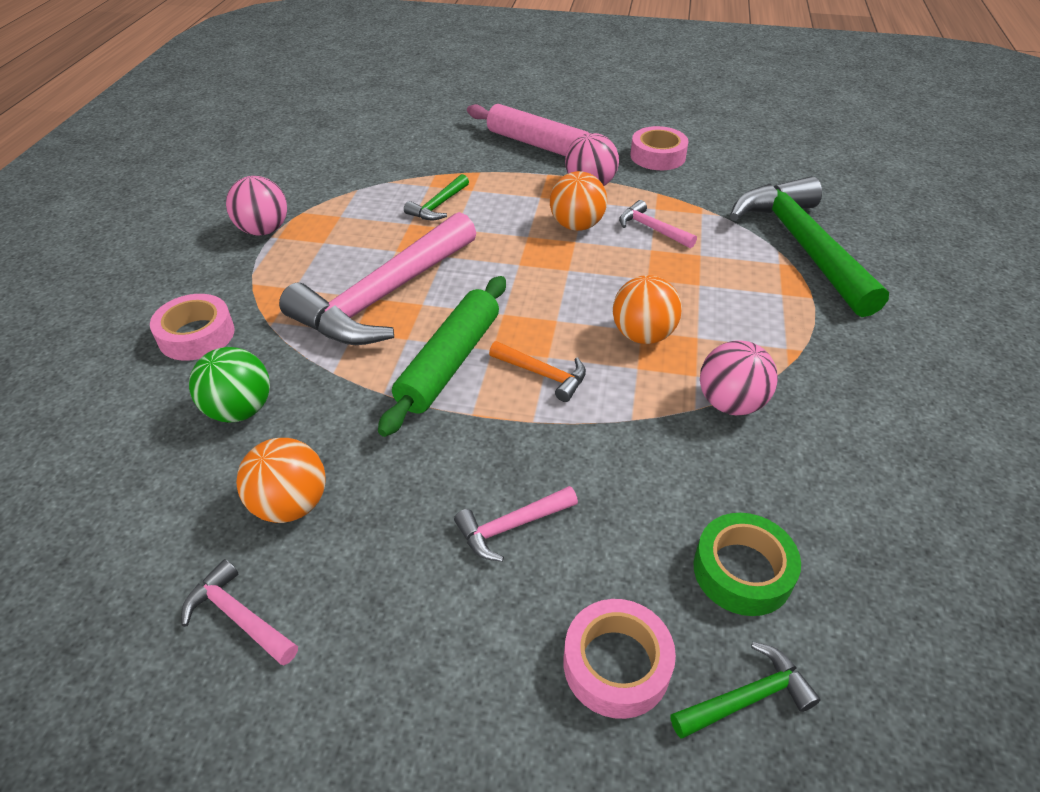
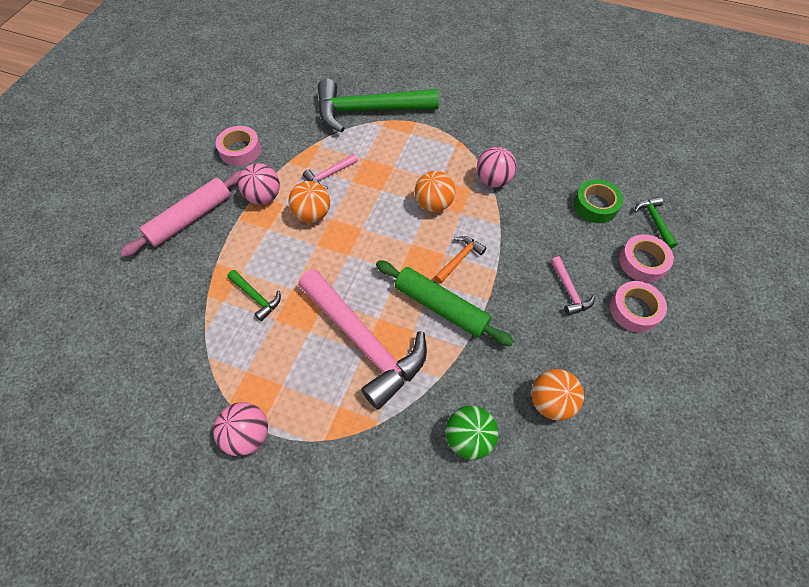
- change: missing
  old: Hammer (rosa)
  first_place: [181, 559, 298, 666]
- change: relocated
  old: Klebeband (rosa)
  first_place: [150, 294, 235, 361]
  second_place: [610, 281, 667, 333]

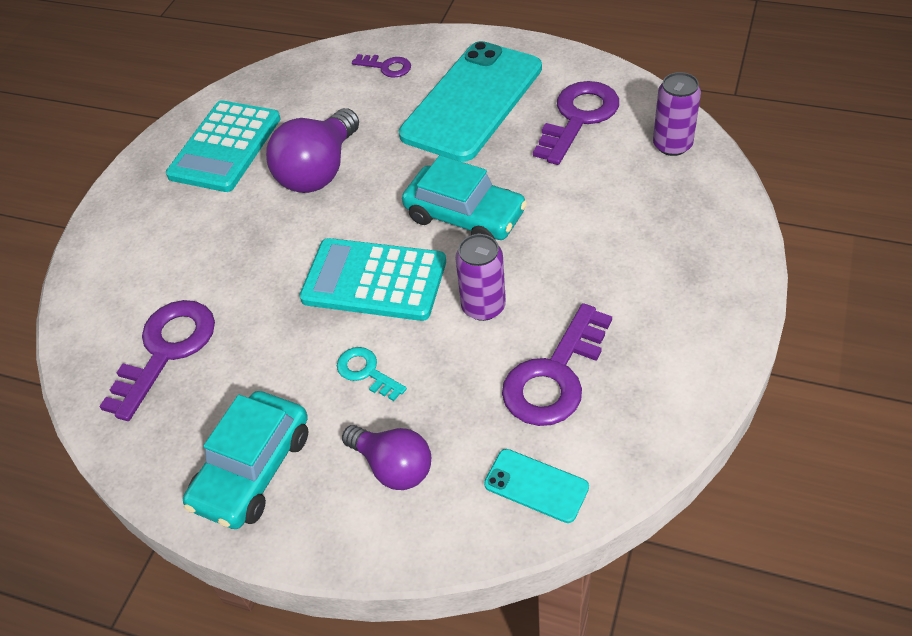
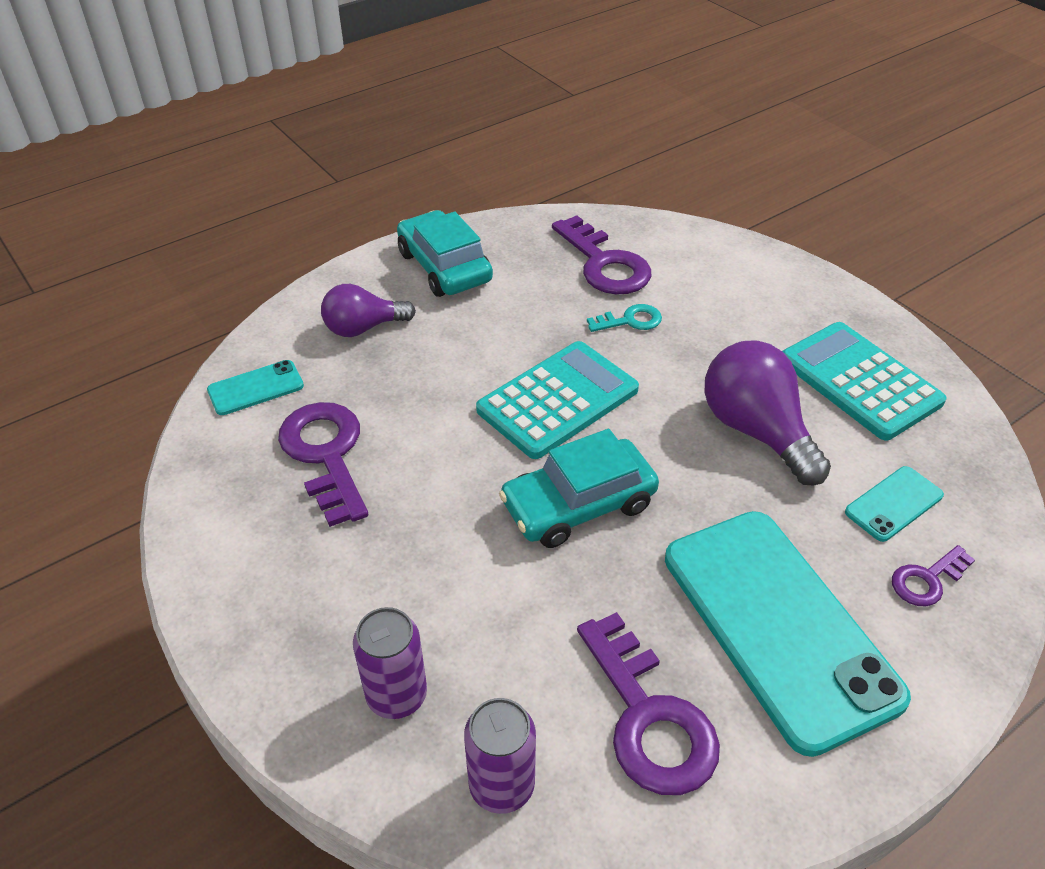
- change: appeared
  new: Handy (türkis)
  second_place: [845, 466, 944, 542]
- change: relocated
  old: Schlüssel (türkis)
  first_place: [337, 347, 407, 401]
  second_place: [587, 304, 662, 332]
- change: relocated
  old: Dose (lila)
  first_place: [455, 234, 506, 321]
  second_place: [353, 607, 427, 719]

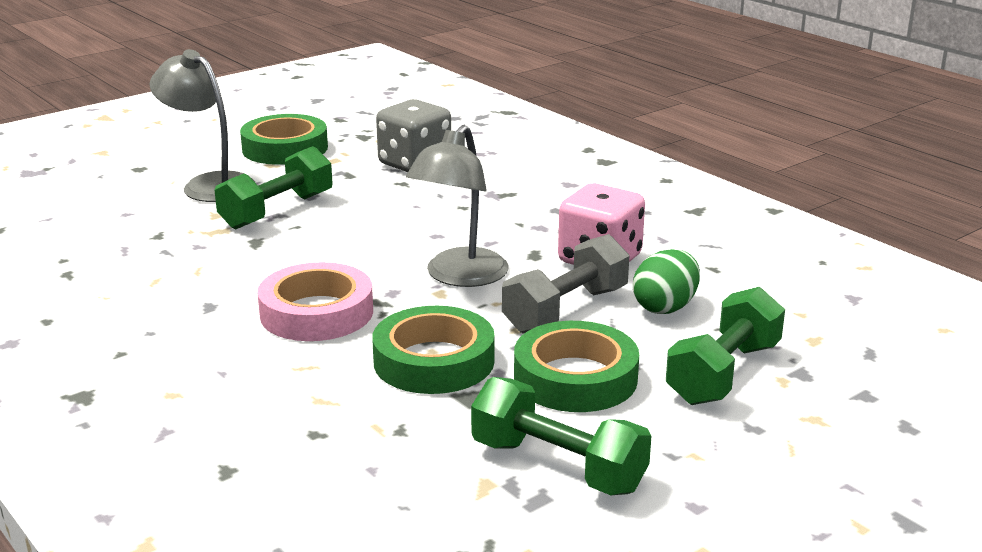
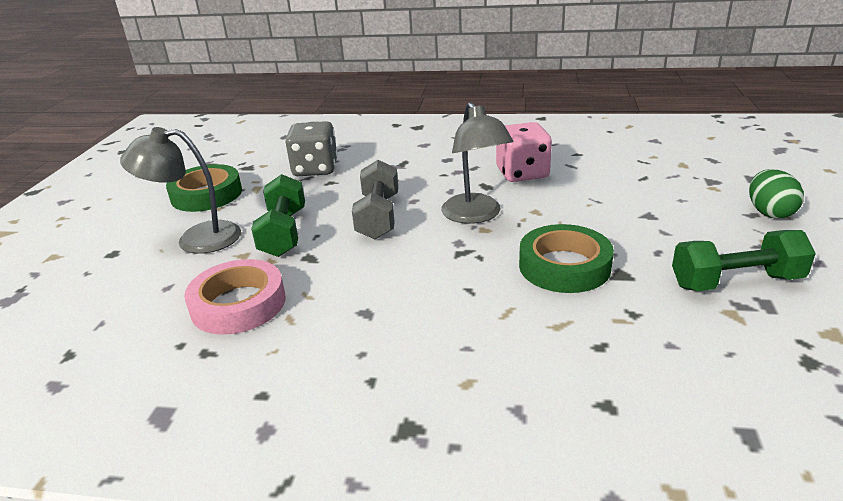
- change: missing
  old: Klebeband (grün)
  first_place: [514, 321, 639, 412]
- change: missing
  old: Hantel (grün)
  first_place: [666, 287, 785, 405]
- change: relocated
  old: Klebeband (rosa)
  first_place: [257, 262, 373, 341]
  second_place: [184, 259, 286, 335]
- change: relocated
  old: Hantel (grau)
  first_place: [502, 234, 629, 334]
  second_place: [352, 160, 398, 239]
- change: relocated
  old: Ei (grün)
  first_place: [633, 249, 700, 314]
  second_place: [749, 169, 804, 219]

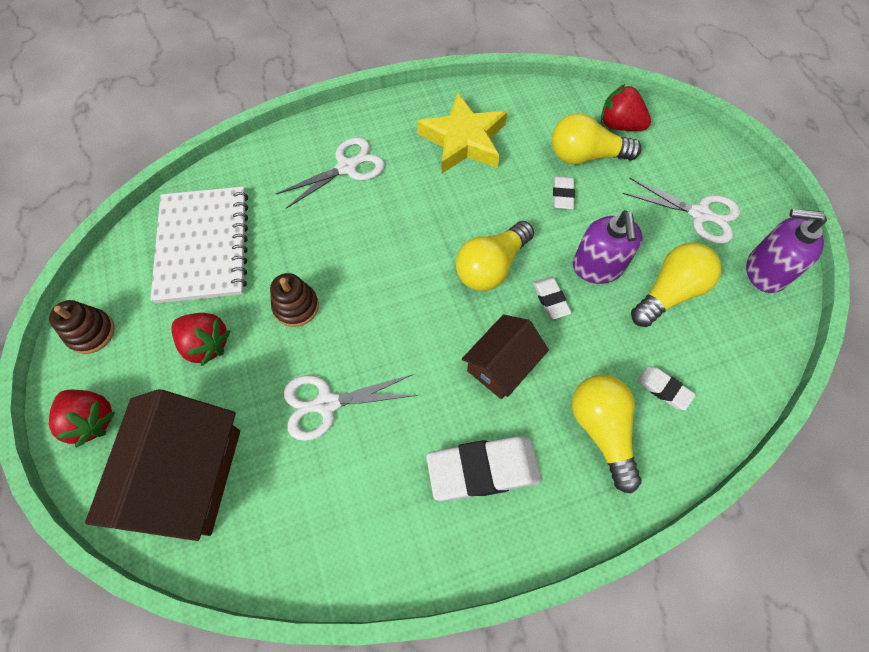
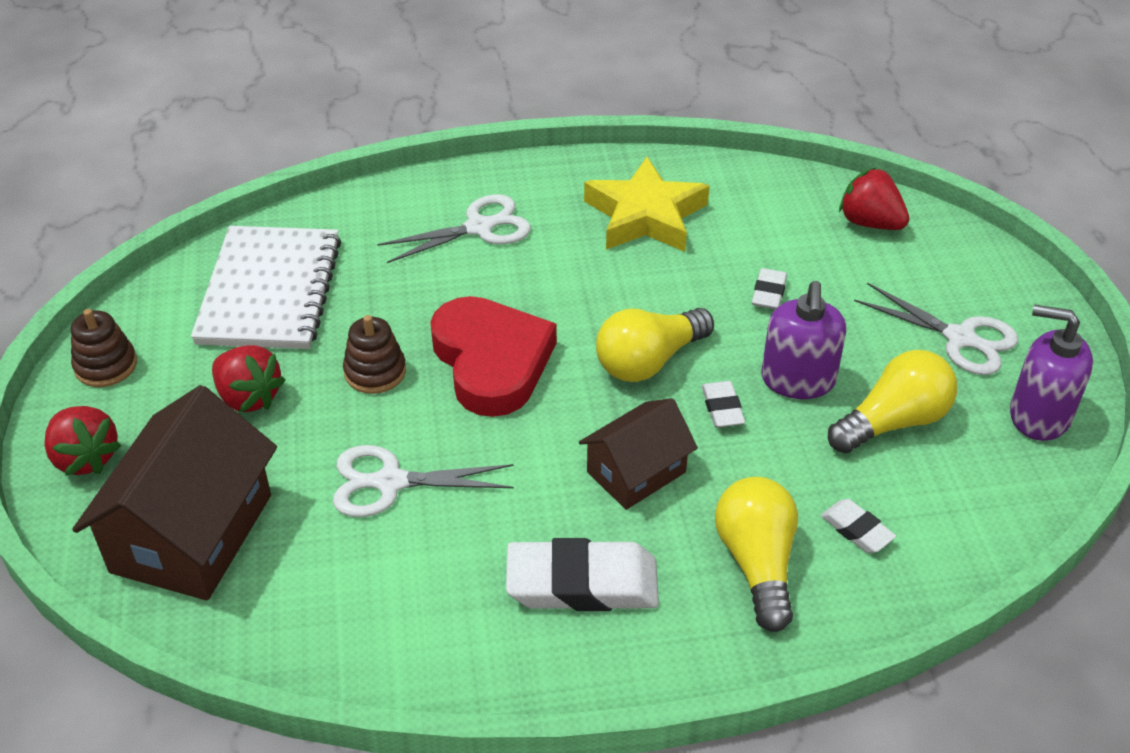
- change: missing
  old: Glühbirne (gelb)
  first_place: [552, 113, 641, 164]
- change: appeared
  new: Herz (rot)
  second_place: [430, 296, 557, 417]

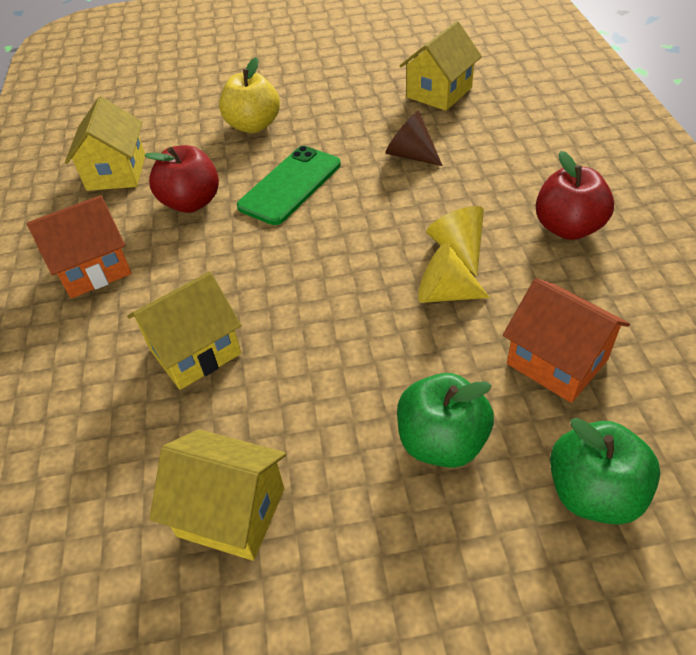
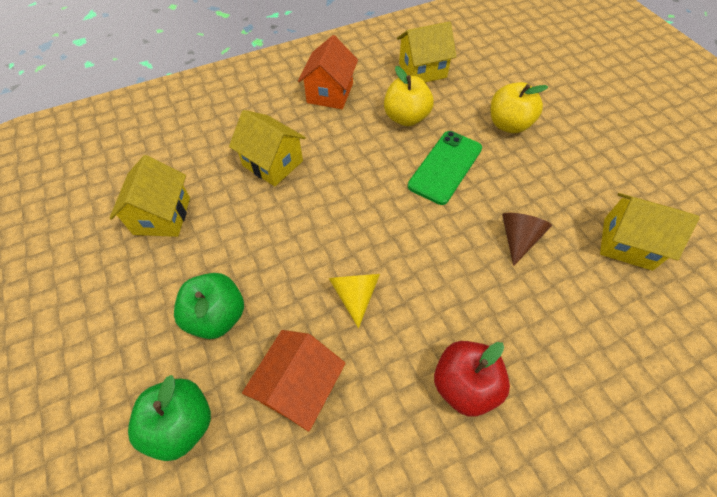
- change: missing
  old: Kegel (gelb)
  first_place: [426, 206, 484, 276]
- change: colour
  old: Apfel (rot)
  new: Apfel (gelb)
  first_place: [144, 145, 219, 213]
  second_place: [384, 66, 434, 126]
- change: spun
  old: Haus (orange)
  first_place: [27, 195, 132, 299]
  second_place: [298, 35, 358, 109]
  degrees: 60
- change: spun
  old: Handy (grün)
  first_place: [237, 146, 341, 225]
  second_place: [408, 131, 482, 205]
  degrees: -75

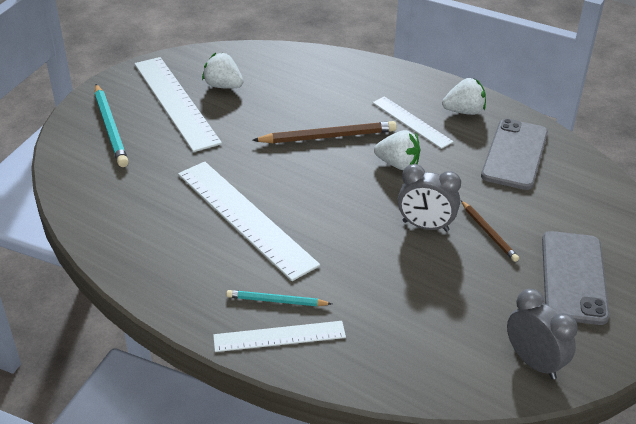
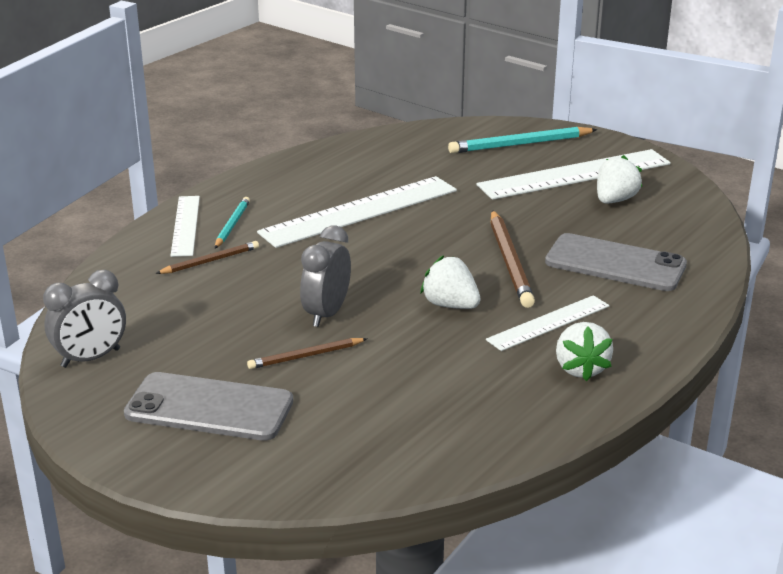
- change: appeared
  new: Bleistift (braun)
  second_place: [155, 241, 259, 274]
- change: relocated
  old: Handy (grau)
  first_place: [481, 118, 548, 190]
  second_place: [545, 233, 687, 291]
- change: spun
  old: Erdbeere (weiß)
  first_place: [374, 130, 420, 170]
  second_place: [420, 255, 481, 309]
  degrees: 105

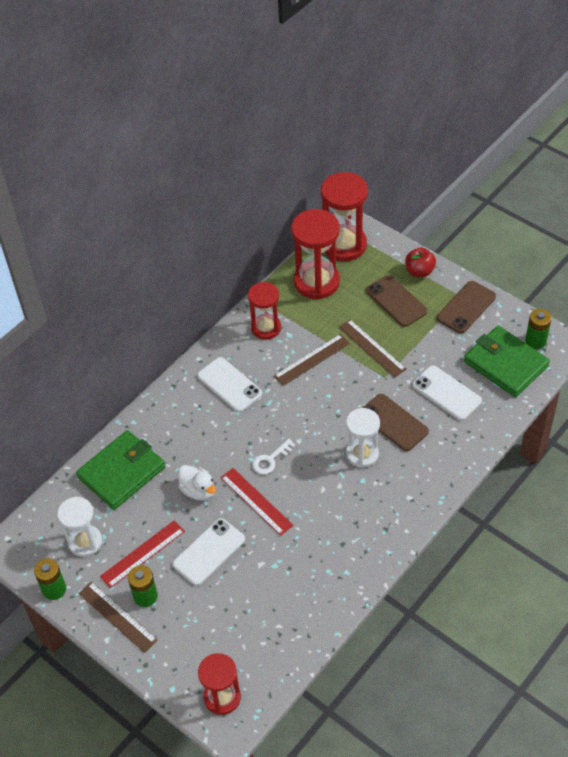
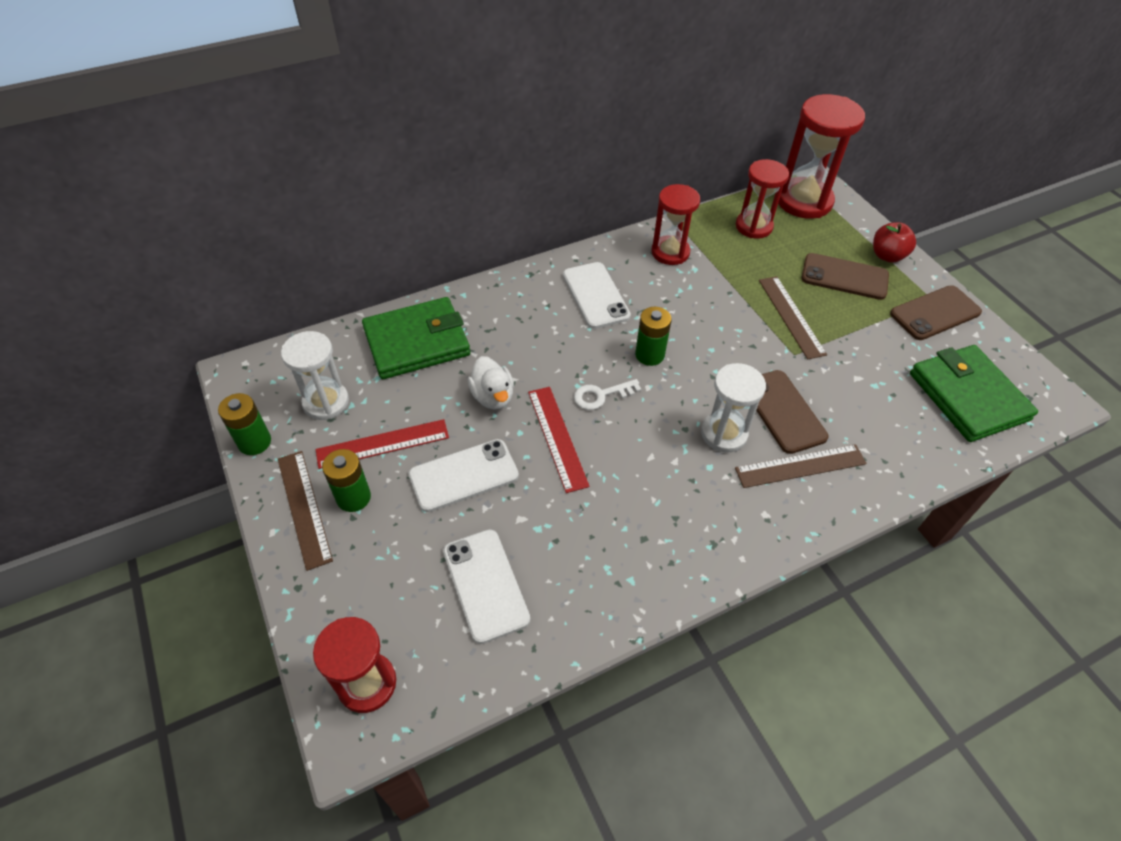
- change: relocated
  old: Lineal (braun)
  first_place: [274, 334, 350, 386]
  second_place: [735, 444, 867, 488]
- change: relocated
  old: Handy (weiß)
  first_place: [412, 365, 482, 421]
  second_place: [443, 529, 530, 644]
- change: relocated
  old: Batterie (grün)
  first_place: [525, 309, 552, 349]
  second_place: [635, 307, 672, 366]
- change: spun
  old: Handy (braun)
  first_place: [366, 275, 427, 327]
  second_place: [802, 253, 889, 300]
  degrees: -60
- change: size
  old: Sanduhr (rot)
  first_place: [291, 209, 340, 299]
  second_place: [736, 159, 789, 239]
  factor: 0.64

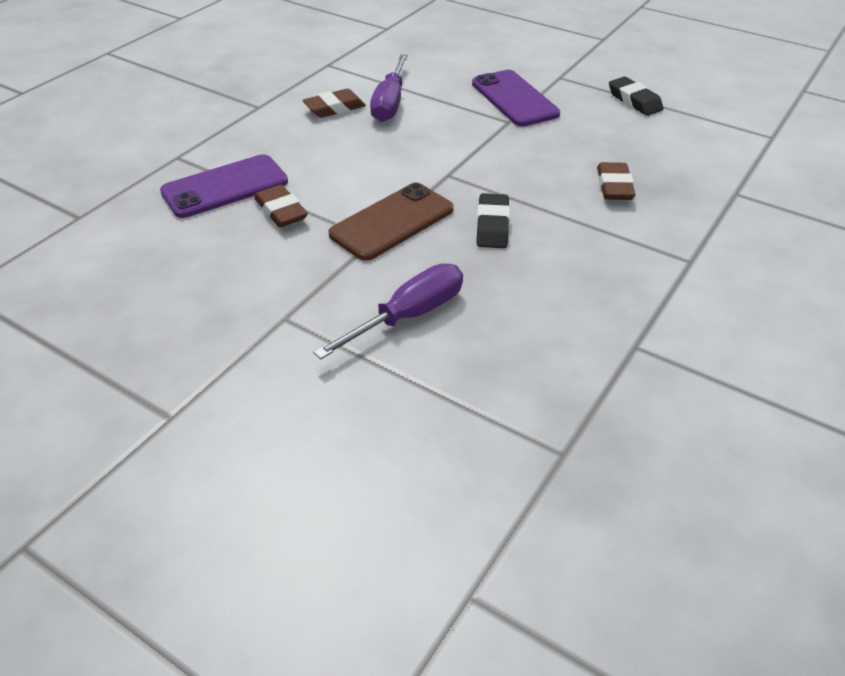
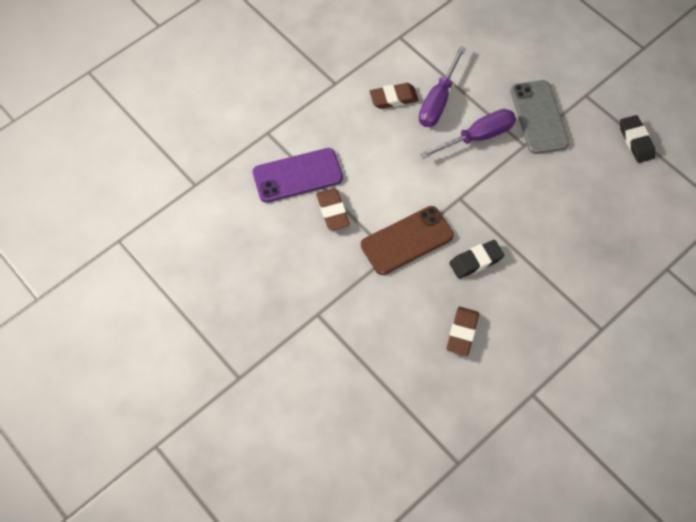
- change: relocated
  old: Schraubenzieher (lila)
  first_place: [314, 263, 463, 359]
  second_place: [420, 109, 516, 159]
- change: relocated
  old: Radiergummi (braun)
  first_place: [597, 162, 635, 200]
  second_place: [447, 307, 479, 356]
- change: colour
  old: Handy (lila)
  new: Handy (grau)
  first_place: [472, 70, 560, 126]
  second_place: [510, 80, 569, 154]
- change: spun
  old: Radiergummi (schwarz)
  first_place: [476, 193, 510, 248]
  second_place: [449, 240, 504, 279]
  degrees: 45

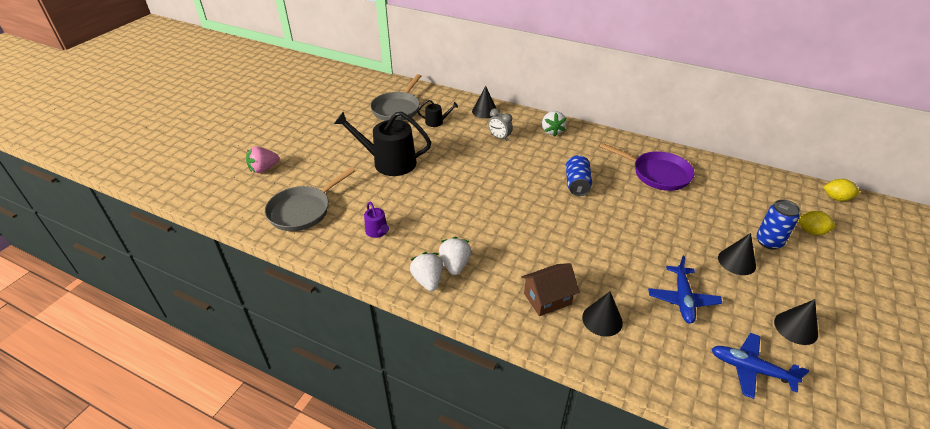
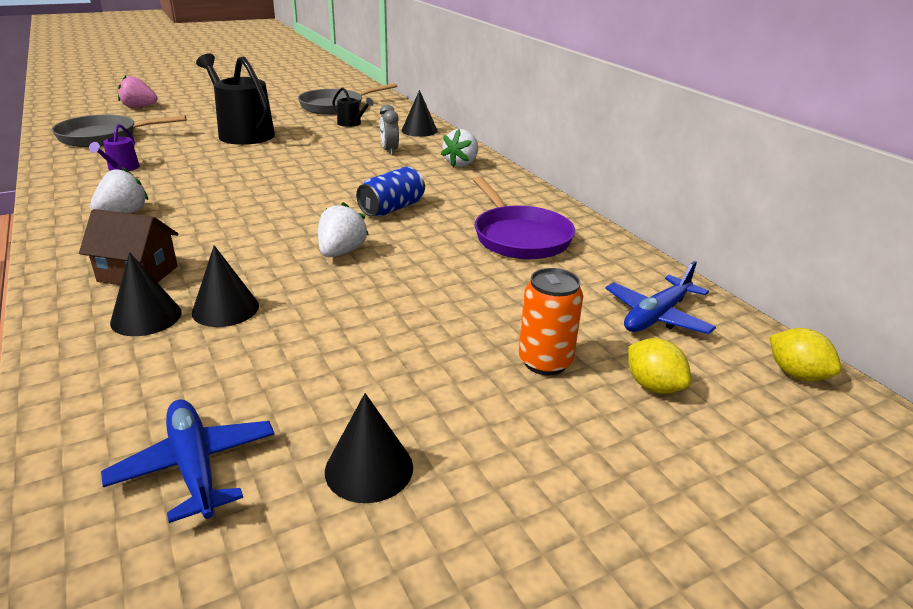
- change: relocated
  old: Erdbeere (weiß)
  first_place: [410, 252, 443, 291]
  second_place: [318, 202, 369, 257]
- change: relocated
  old: Flugzeug (blau)
  first_place: [648, 256, 722, 324]
  second_place: [605, 261, 716, 334]
- change: relocated
  old: Kegel (schwarz)
  first_place: [718, 233, 756, 275]
  second_place: [192, 245, 259, 327]
- change: colour
  old: Dose (blau)
  new: Dose (orange)
  first_place: [756, 199, 800, 250]
  second_place: [519, 268, 583, 376]

